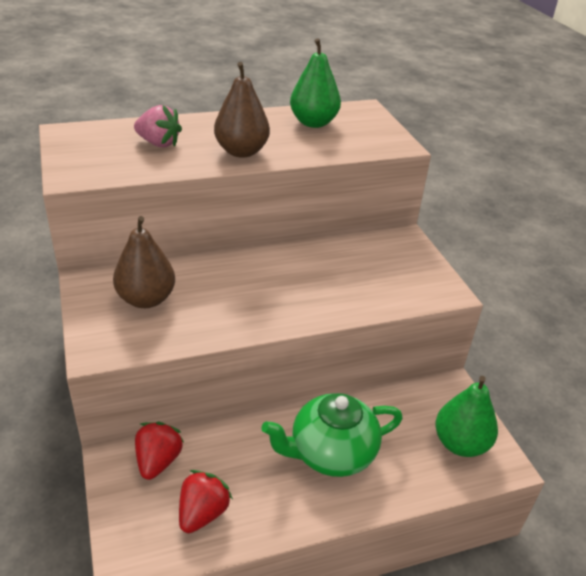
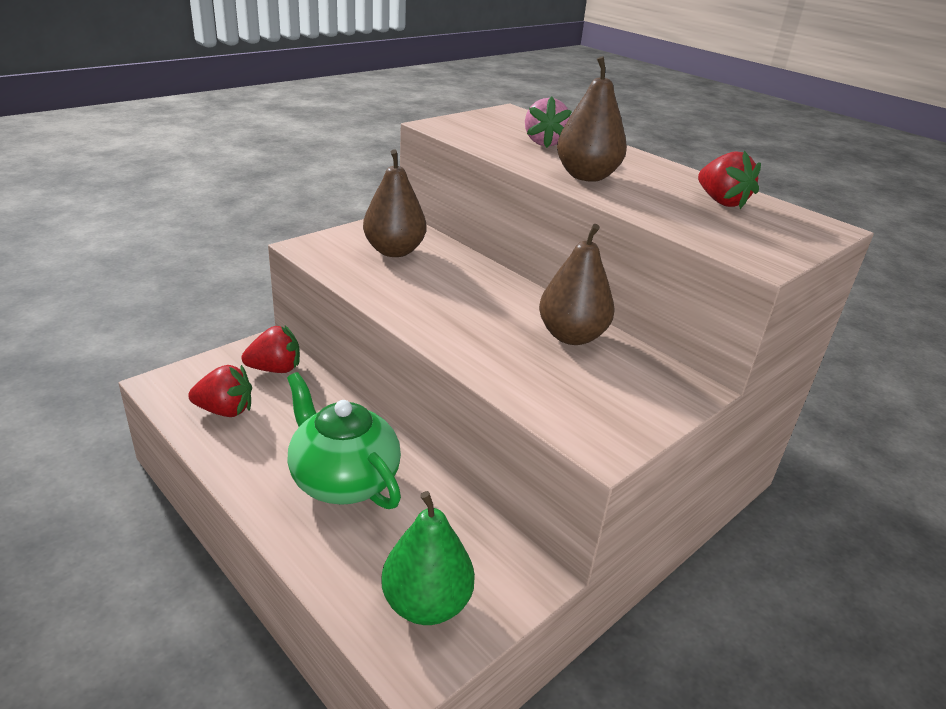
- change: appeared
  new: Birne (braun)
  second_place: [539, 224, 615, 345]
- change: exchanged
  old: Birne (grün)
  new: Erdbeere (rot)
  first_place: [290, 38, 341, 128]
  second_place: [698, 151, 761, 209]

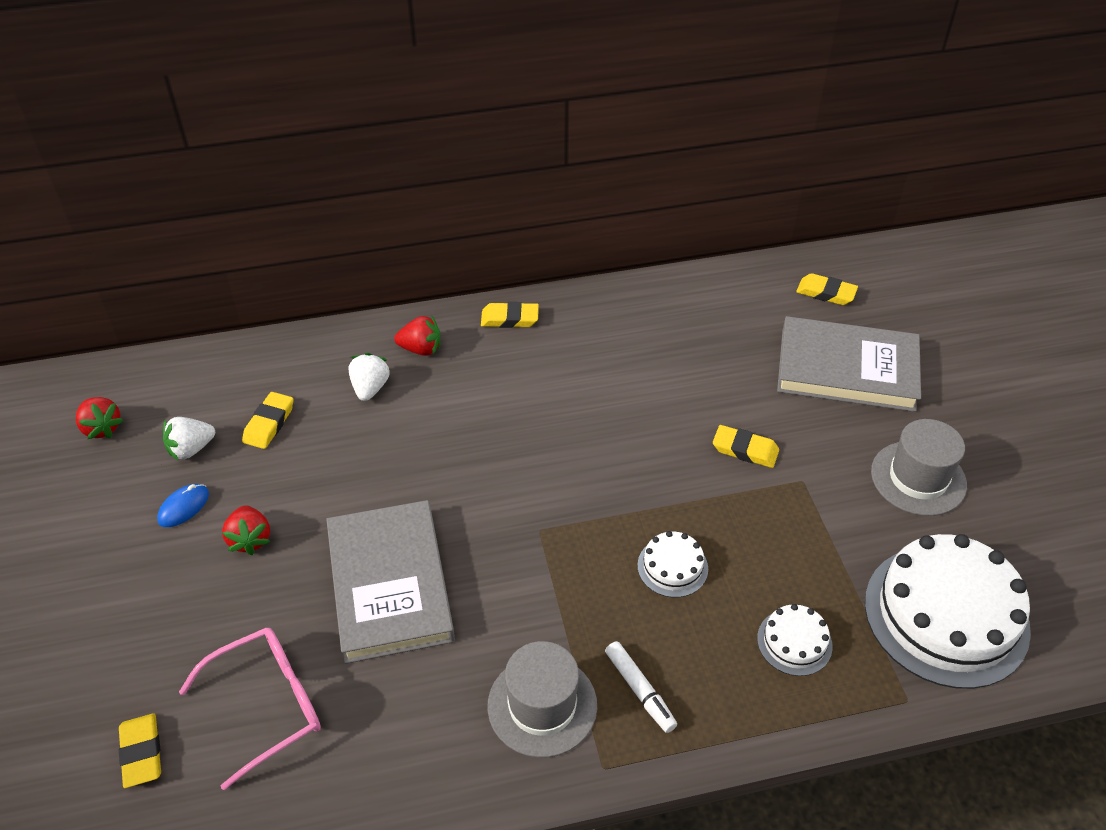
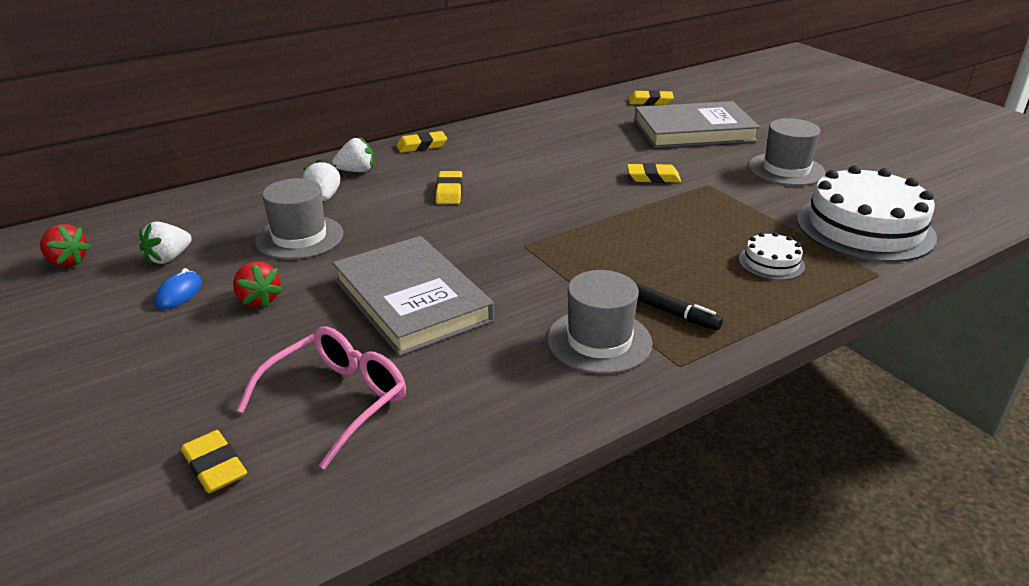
- change: missing
  old: Kuchen (weiß)
  first_place: [637, 531, 708, 598]
- change: appeared
  new: Hut (grau)
  second_place: [255, 178, 343, 260]
- change: relocated
  old: Radiergummi (gelb)
  first_place: [242, 392, 293, 449]
  second_place: [436, 171, 462, 204]
- change: colour
  old: Erdbeere (rot)
  new: Erdbeere (weiß)
  first_place: [394, 316, 440, 356]
  second_place: [332, 137, 374, 172]
- change: colour
  old: Filzstift (weiß)
  new: Filzstift (schwarz)
  first_place: [605, 641, 677, 733]
  second_place: [636, 284, 723, 331]

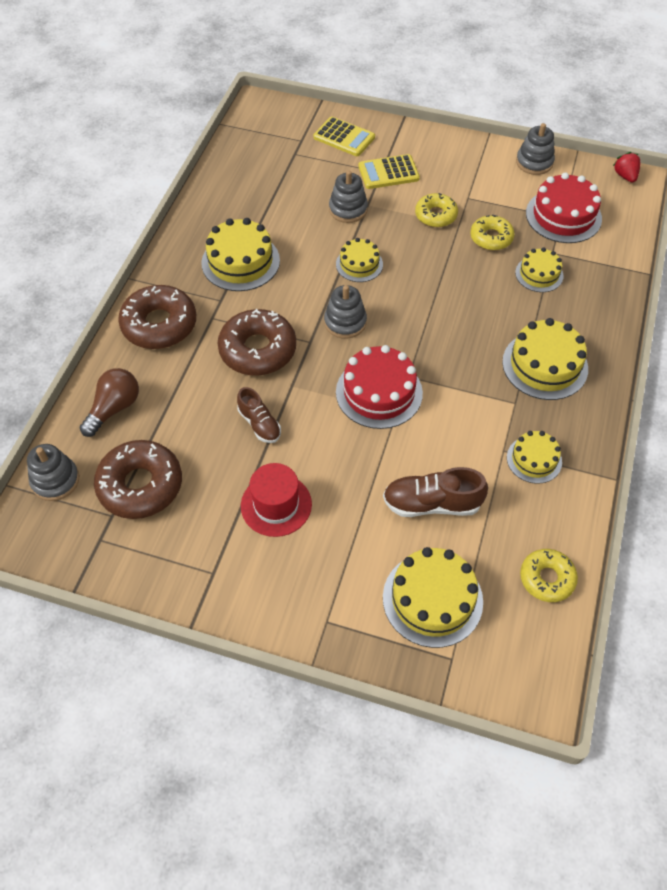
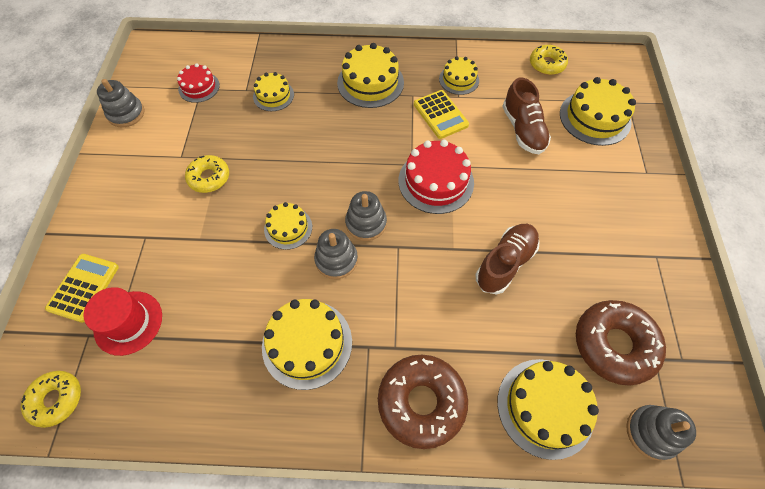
- change: missing
  old: Donut (braun)
  first_place: [217, 309, 296, 376]
- change: missing
  old: Erdbeere (rot)
  first_place: [613, 152, 640, 182]
- change: relocated
  old: Hut (rot)
  first_place: [241, 463, 312, 537]
  second_place: [83, 287, 162, 356]
- change: relocated
  old: Stapelspielzeug (grau)
  first_place: [329, 171, 368, 223]
  second_place: [314, 229, 358, 279]
- change: relocated
  old: Taschenrechner (gelb)
  first_place: [358, 154, 420, 189]
  second_place: [414, 90, 469, 139]
- change: relocated
  old: Donut (gelb)
  first_place: [470, 214, 515, 250]
  second_place: [21, 371, 81, 428]
- change: exchanged
  old: Glühbirne (braun)
  new: Kuchen (gelb)
  first_place: [80, 368, 139, 437]
  second_place: [497, 359, 599, 460]
- change: size
  old: Schuh (braun)
  first_place: [237, 387, 281, 443]
  second_place: [475, 224, 540, 294]
  factor: 1.53
- change: size
  old: Kuchen (rot)
  first_place: [526, 172, 602, 243]
  second_place: [177, 63, 220, 103]
  factor: 0.6

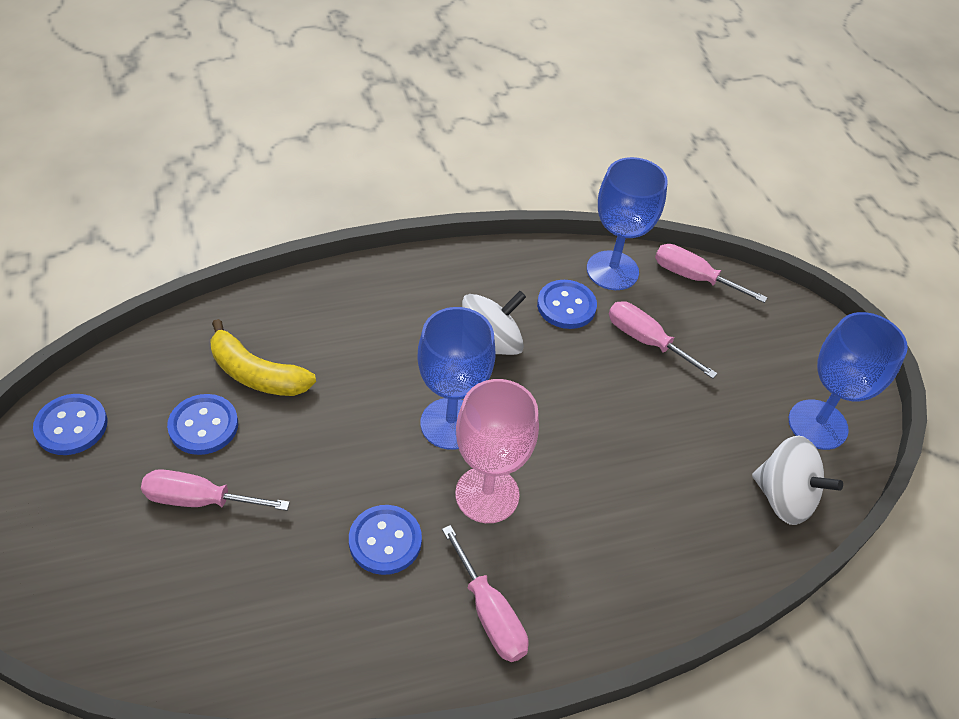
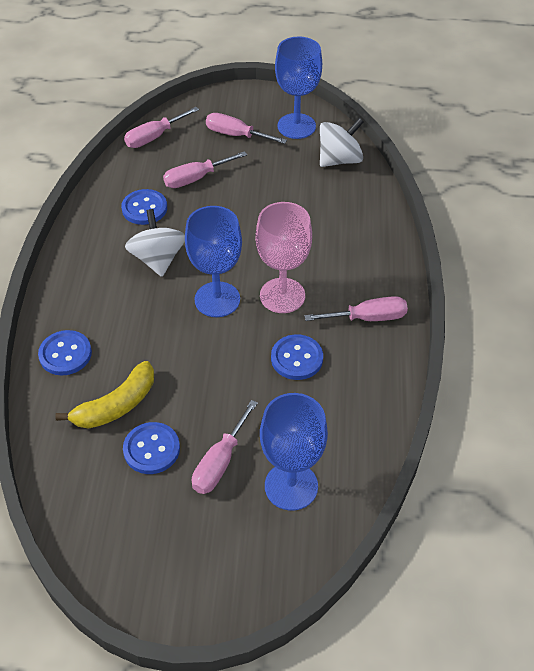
- change: appeared
  new: Schraubenzieher (rosa)
  second_place: [206, 113, 287, 144]
- change: relocated
  old: Knopf (blau)
  first_place: [33, 394, 108, 455]
  second_place: [38, 330, 92, 376]
- change: relocated
  old: Kelch (blau)
  first_place: [587, 157, 668, 290]
  second_place: [260, 393, 328, 511]

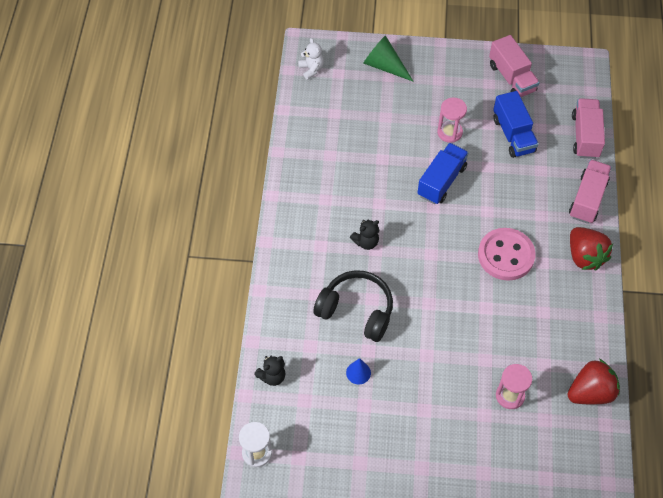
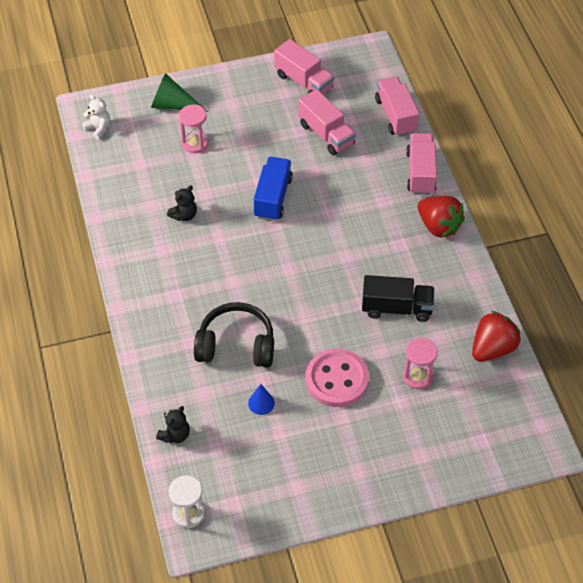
- change: appeared
  new: Lastwagen (schwarz)
  second_place: [362, 275, 434, 322]
- change: relocated
  old: Teddybär (schwarz)
  first_place: [350, 219, 380, 250]
  second_place: [167, 185, 197, 221]
- change: relocated
  old: Sanduhr (rosa)
  first_place: [437, 98, 467, 143]
  second_place: [179, 105, 209, 153]
- change: relocated
  old: Knopf (rosa)
  first_place: [478, 228, 536, 281]
  second_place: [306, 349, 369, 407]
- change: colour
  old: Lastwagen (blau)
  new: Lastwagen (rosa)
  first_place: [493, 91, 539, 158]
  second_place: [298, 89, 356, 156]

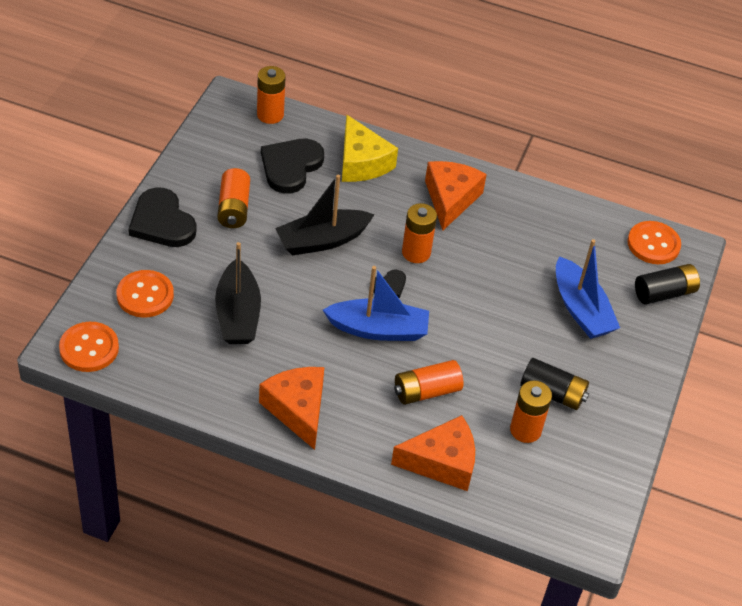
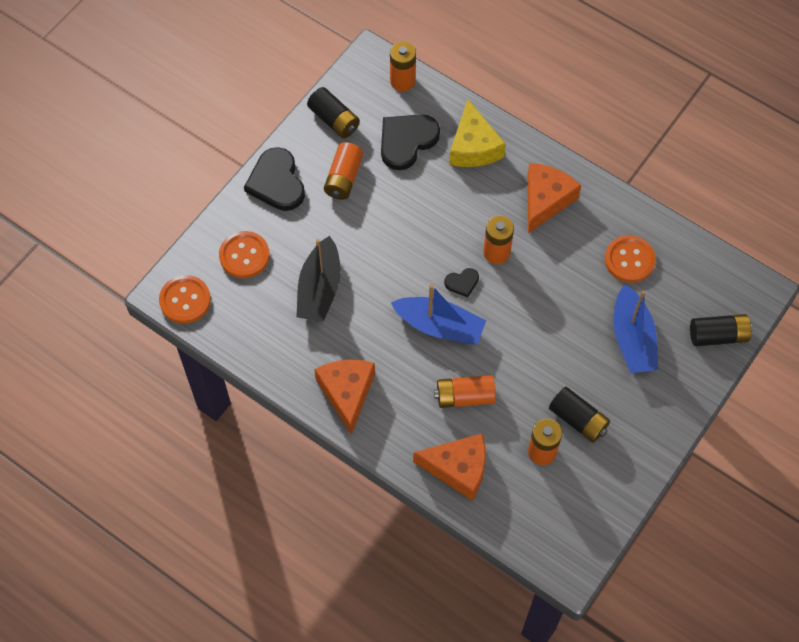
- change: missing
  old: Boot (schwarz)
  first_place: [275, 174, 375, 256]
- change: appeared
  new: Batterie (schwarz)
  second_place: [307, 87, 360, 138]
- change: relocated
  old: Knopf (orange)
  first_place: [627, 221, 681, 264]
  second_place: [605, 235, 656, 283]

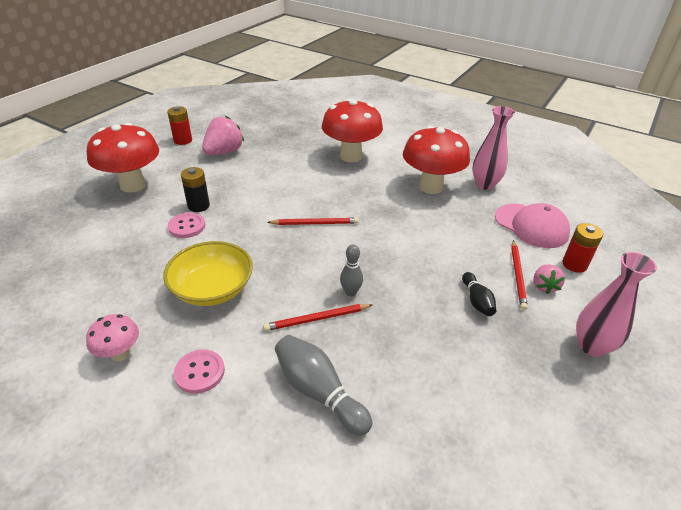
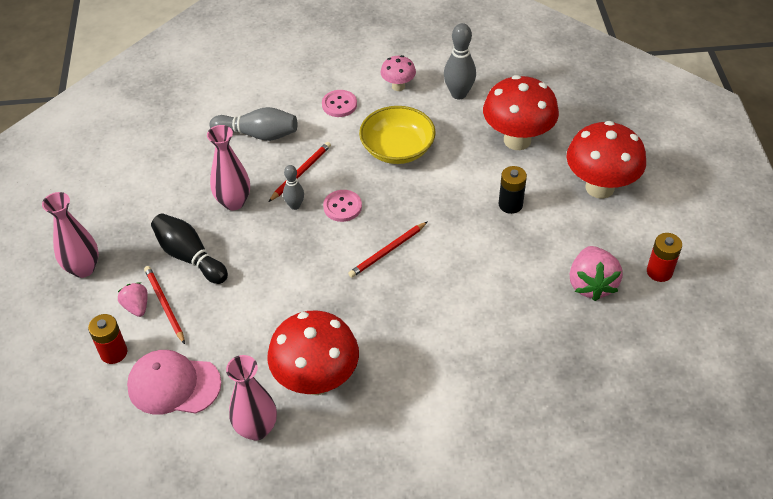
- change: appeared
  new: Vase (rosa)
  second_place: [207, 125, 250, 210]
- change: appeared
  new: Bowlingkegel (grau)
  second_place: [444, 23, 476, 99]
- change: relocated
  old: Knopf (rosa)
  first_place: [168, 212, 205, 238]
  second_place: [323, 190, 362, 222]
- change: relocated
  old: Pilz (rot)
  first_place: [322, 99, 383, 162]
  second_place: [483, 75, 559, 150]
- change: size
  old: Bowlingkegel (schwarz)
  first_place: [462, 272, 496, 316]
  second_place: [151, 214, 228, 284]
  factor: 1.66

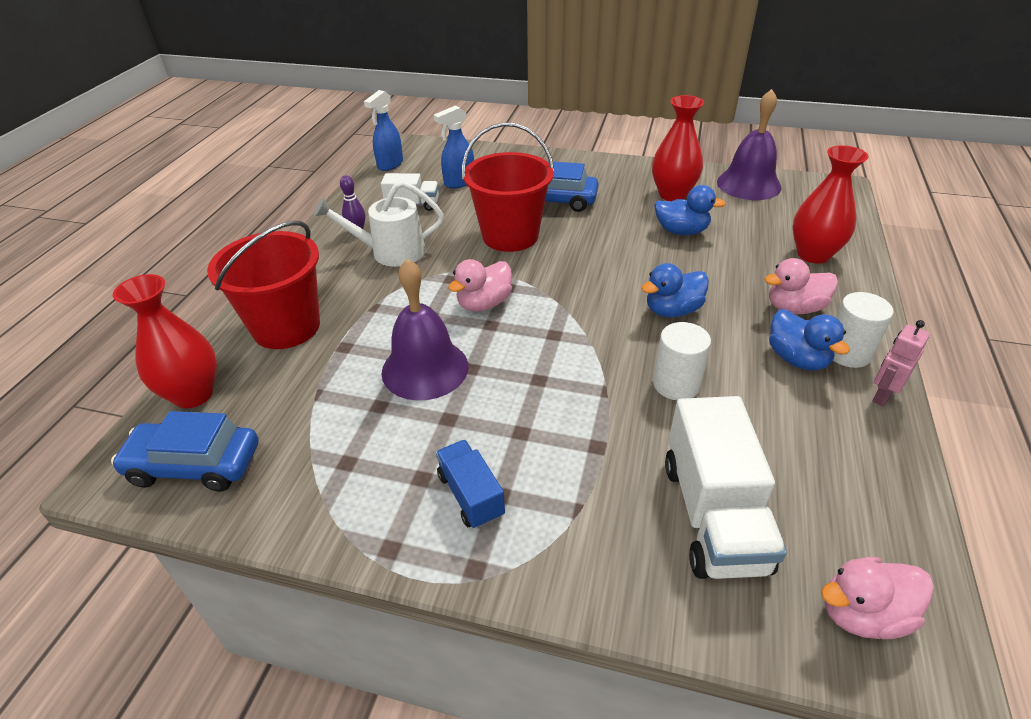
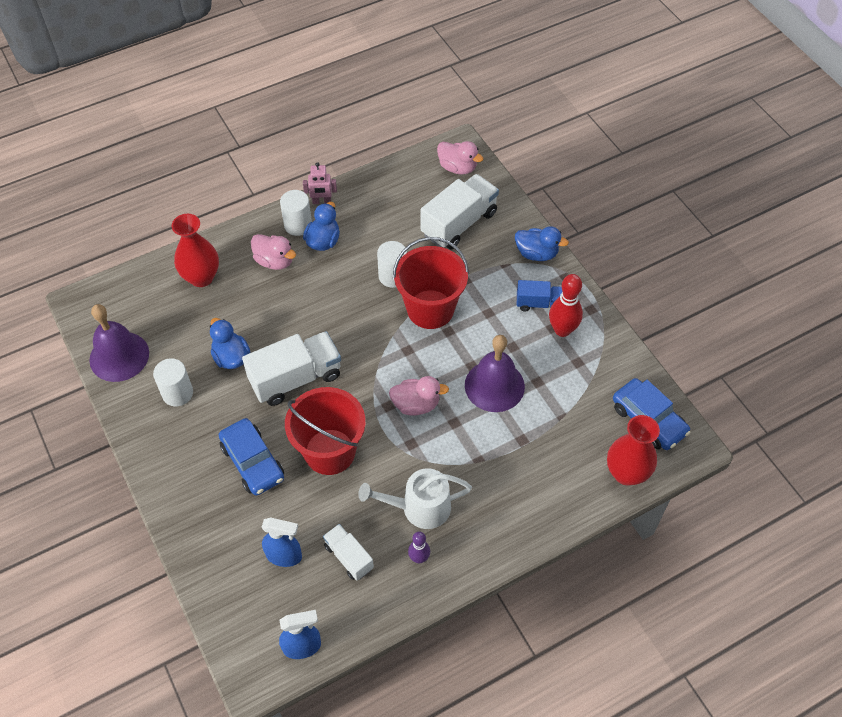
- change: appeared
  new: Lastwagen (weiß)
  second_place: [242, 331, 341, 406]
- change: appeared
  new: Bowlingkegel (rot)
  second_place: [549, 274, 583, 337]
- change: relocated
  old: Eimer (rot)
  first_place: [207, 221, 320, 349]
  second_place: [393, 237, 469, 329]
- change: relocated
  old: Ente (blau)
  first_place: [641, 263, 709, 318]
  second_place: [515, 226, 569, 261]
- change: exchanged
  old: Vase (rot)
  new: Vollzylinder (weiß)
  first_place: [652, 95, 704, 201]
  second_place: [153, 358, 193, 406]
- change: spun
  old: Gießkanne (weiß)
  first_place: [314, 181, 444, 267]
  second_place: [358, 468, 472, 529]
  degrees: 135
- change: spun
  old: Lastwagen (blau)
  first_place: [436, 440, 505, 529]
  second_place: [517, 280, 562, 312]
  degrees: -105

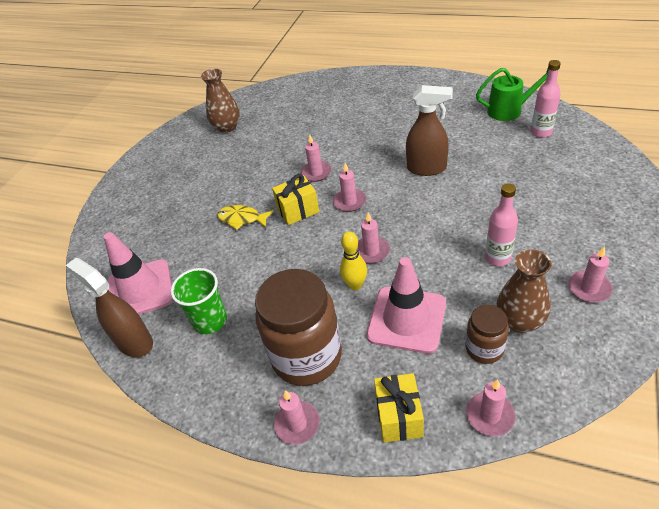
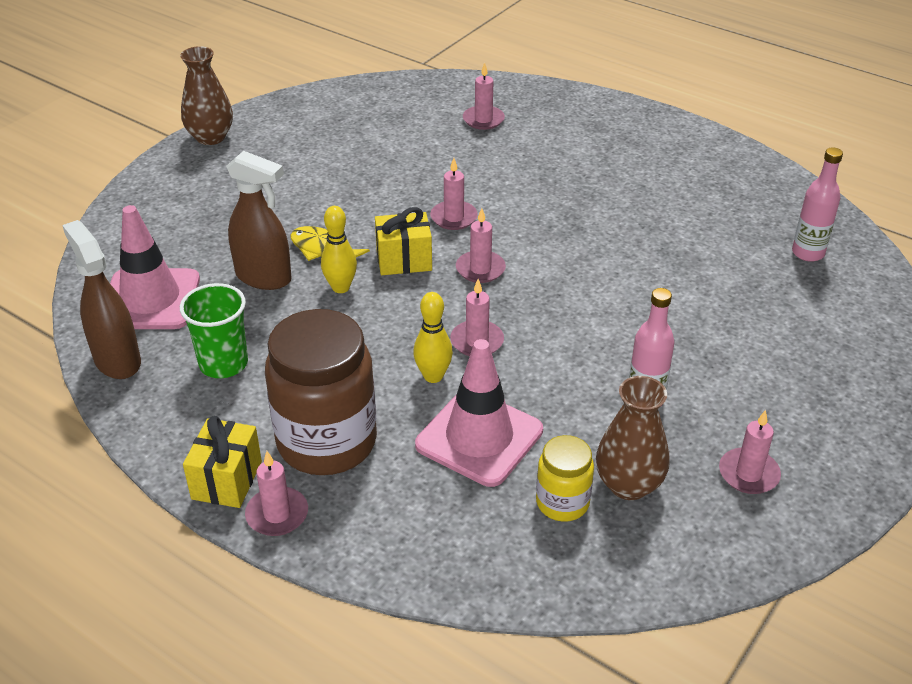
- change: missing
  old: Gießkanne (grün)
  first_place: [476, 68, 549, 121]
- change: appeared
  new: Bowlingkegel (gelb)
  second_place: [321, 206, 357, 293]
- change: relocated
  old: Vase (braun)
  first_place: [201, 69, 240, 133]
  second_place: [180, 46, 233, 145]
- change: relocated
  old: Geschenk (gelb)
  first_place: [374, 373, 424, 443]
  second_place: [183, 416, 262, 508]
- change: relocated
  old: Sprühflasche (braun)
  first_place: [406, 85, 453, 176]
  second_place: [226, 151, 291, 290]
- change: relocated
  old: Kerze (rosa)
  first_place: [466, 379, 516, 436]
  second_place: [463, 63, 505, 130]
- change: colour
  old: Einmachglas (braun)
  new: Einmachglas (gelb)
  first_place: [465, 305, 509, 364]
  second_place: [536, 435, 594, 521]

